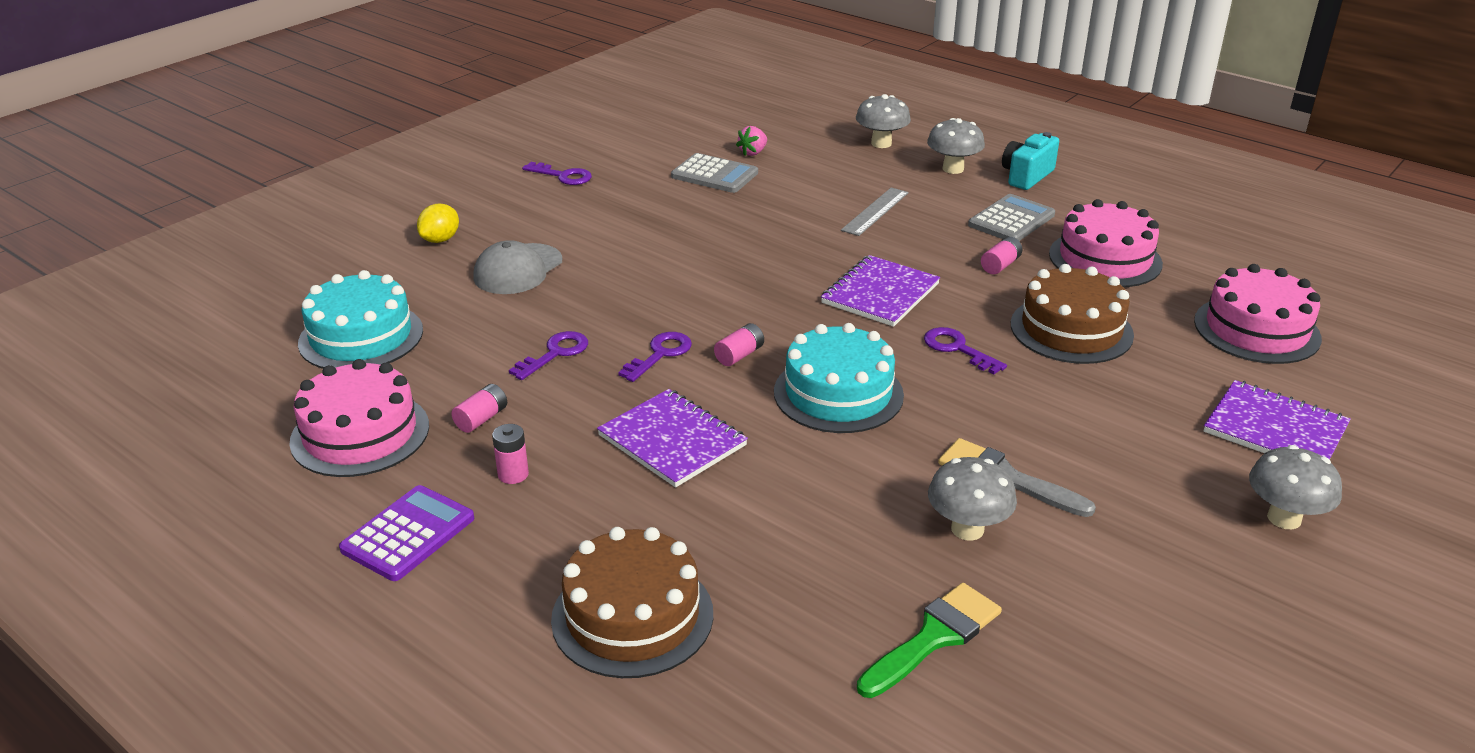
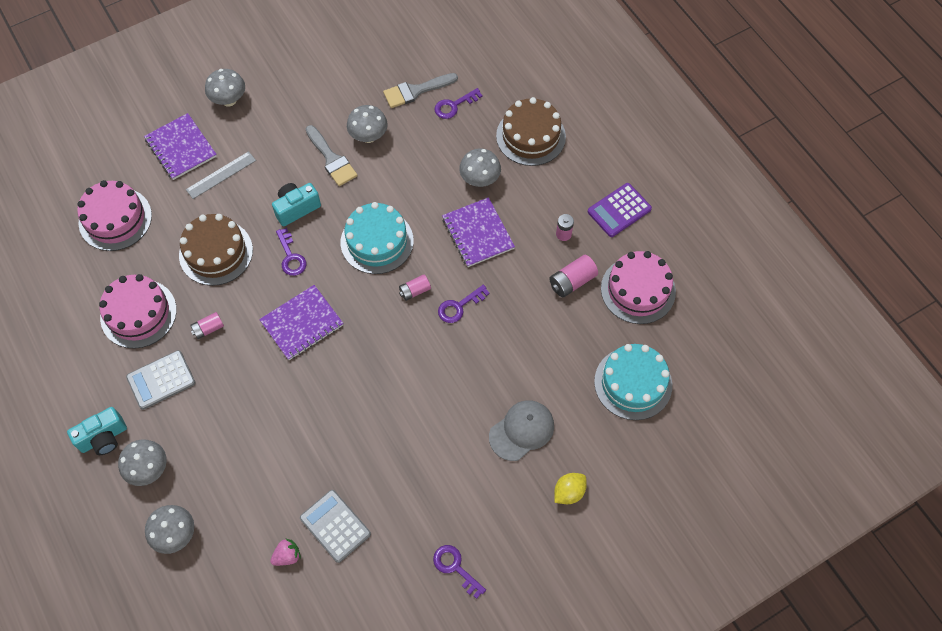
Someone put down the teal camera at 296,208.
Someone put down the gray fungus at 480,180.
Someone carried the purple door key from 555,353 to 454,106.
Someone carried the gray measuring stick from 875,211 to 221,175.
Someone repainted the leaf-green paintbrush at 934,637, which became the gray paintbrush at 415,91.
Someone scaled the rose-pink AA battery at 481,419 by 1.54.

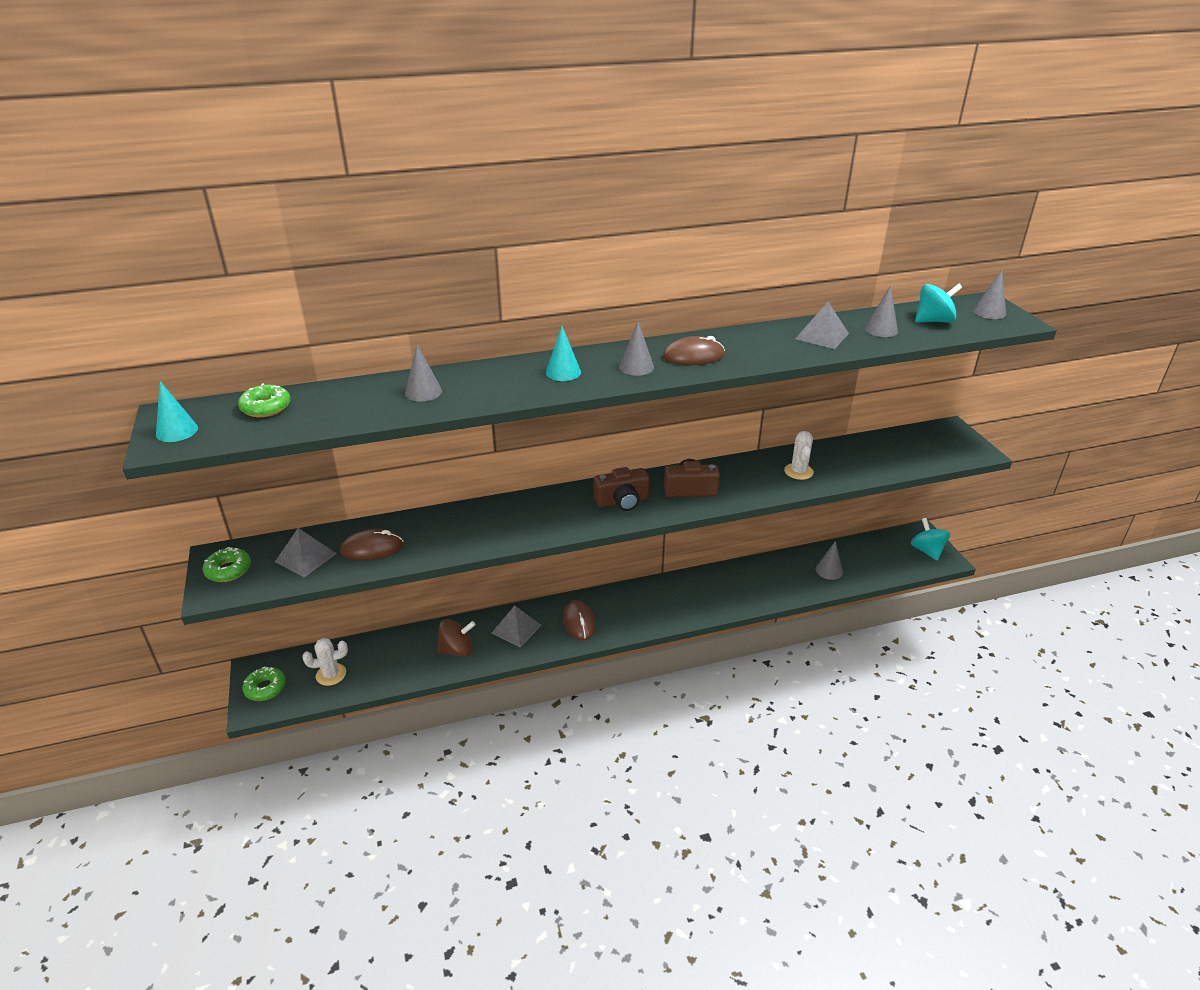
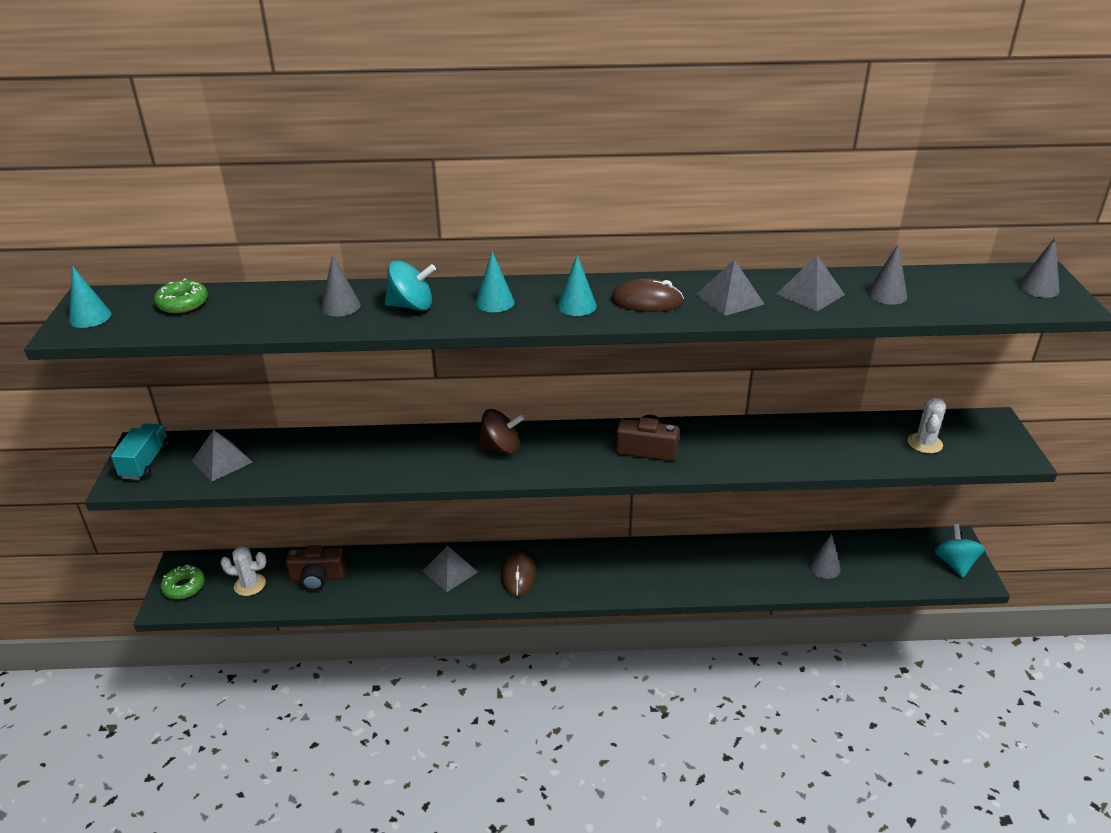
Someone took away the russet computer mouse at 372,548.
Someone put down the gray pyramid at 730,299.
Someone carried the russet spinning top from 457,650 to 501,448.
Someone carried the russet camera from 622,501 to 317,577.
Someone carried the pure white cactus from 798,471 to 925,443.
Someone carried the teal spinning top from 933,321 to 411,306.
Someone swapped the leaf-green glazed donut at 228,570 for the teal lorry at 146,462.
Someone repainted the gray cone shape at 636,367, which became the teal cone shape at 576,306.

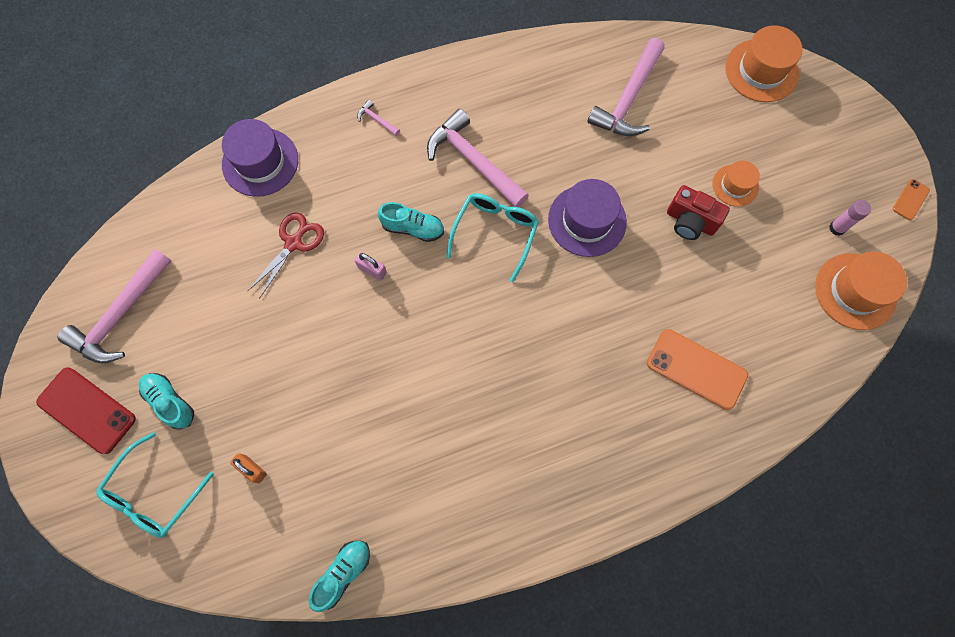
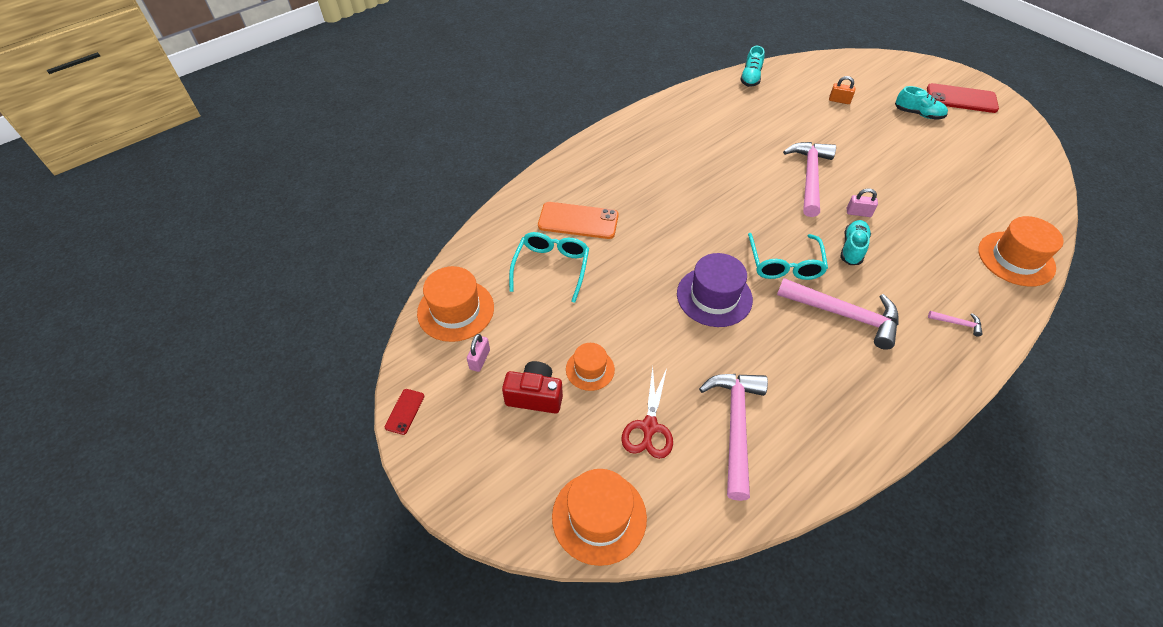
Someone carried the rose-pink hammer from 121,314 to 809,177.
Someone carried the teal spectacles from 154,493 to 551,268.
Someone carried the scarlet shears from 294,243 to 649,427.
Someone carried the scarlet camera from 690,221 to 535,396.
Someone swapped the rose-pink stick of glue at 837,228 for the rose-pink small lock at 480,359.
Someone repainted the purple hat at 260,162, which became the bright orange hat at 1016,258.
Someone repainted the bright orange smartphone at 910,199, which became the scarlet smartphone at 404,411.
Someone rotated the teal sneaker at 413,228 by 120 degrees clockwise.

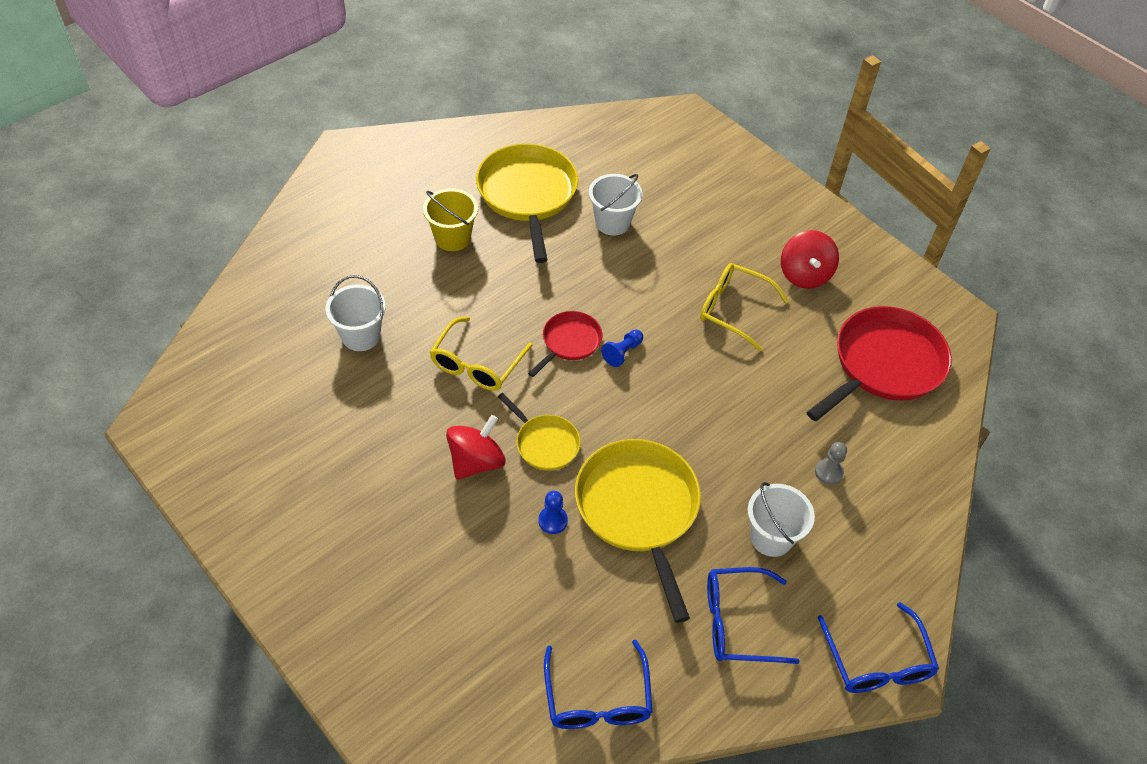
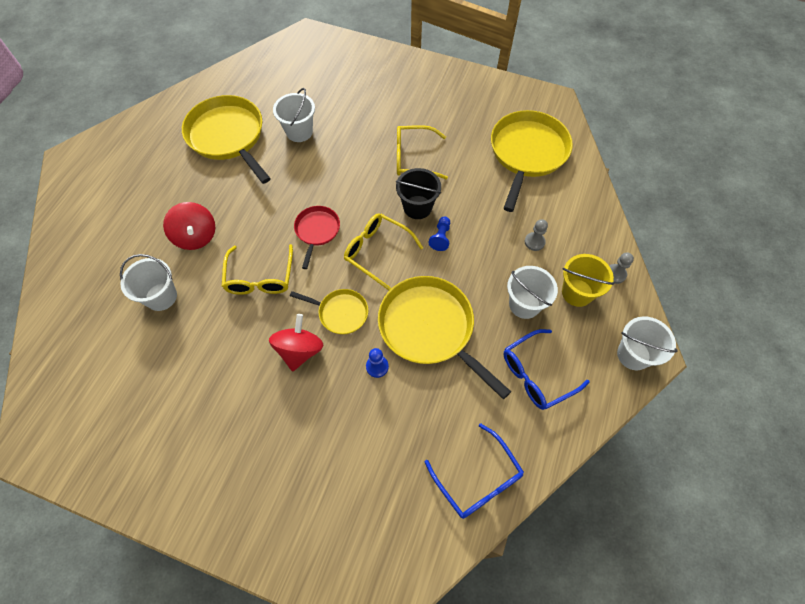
Someone put down the bright yellow spectacles at 377,251.
Someone put down the jet-black sand bucket at 417,207.
Someone put down the gray chess pawn at 615,274.
Someone carried the bright yellow sand bucket from 452,238 to 577,292.
Someone carried the cobalt chess pawn from 622,352 to 441,237.
Someone carried the scarlet spinning top from 804,275 to 196,236.
Someone swapped the cobalt spectacles at 877,661 for the pure white sand bucket at 633,355.
Someone repainted the scarlet pan at 884,364, which became the bright yellow pan at 527,153.

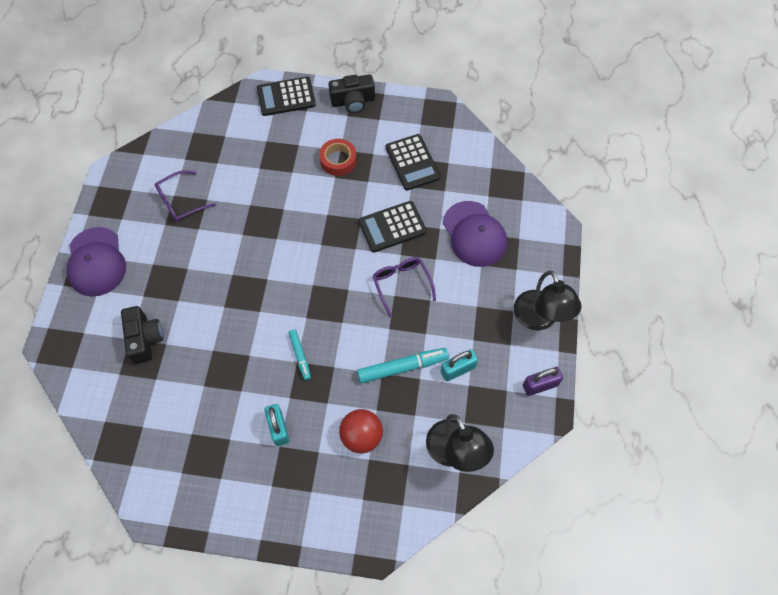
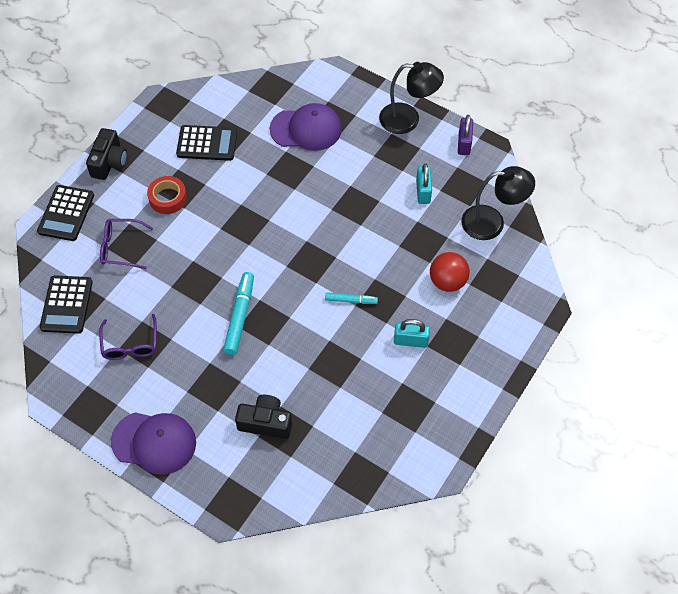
Someone carried the teal marker pen from 402,367 to 239,316.
Someone carried the jet-black calculator from 392,227 to 67,305.
Someone carried the purple spectacles from 401,284 to 121,247.

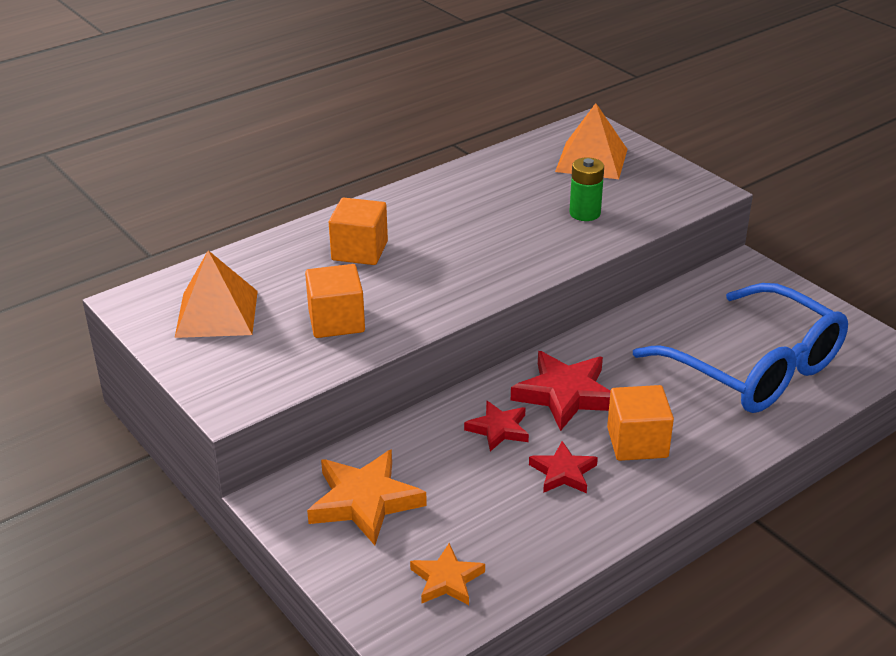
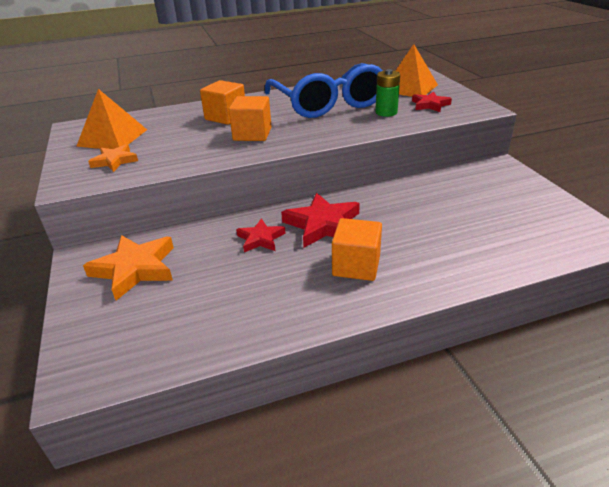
Someone carried the bright orange solid cube from 336,321 to 252,134.
Someone carried the bright orange five-pointed star from 447,579 to 115,161.
Someone carried the scarlet five-pointed star from 563,472 to 430,105.
Someone carried the cobalt spectacles from 755,368 to 328,103.

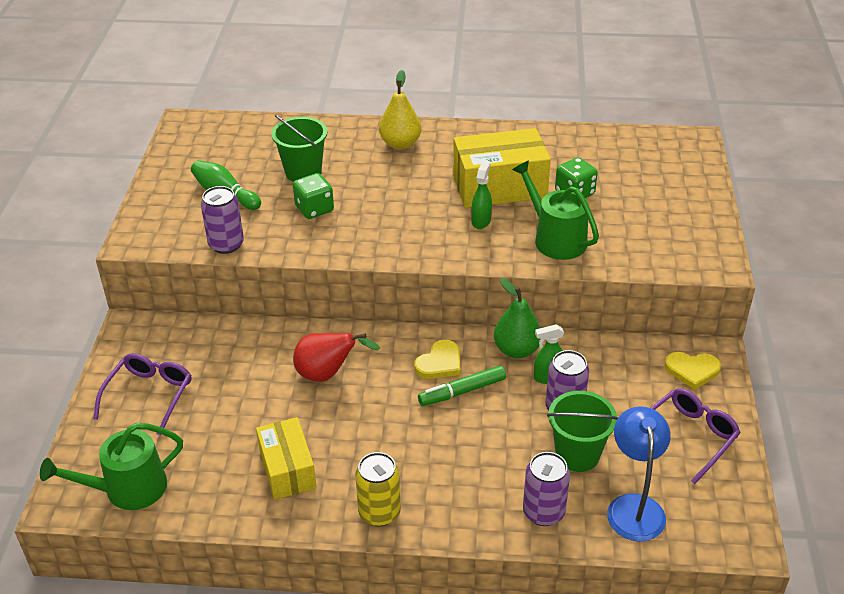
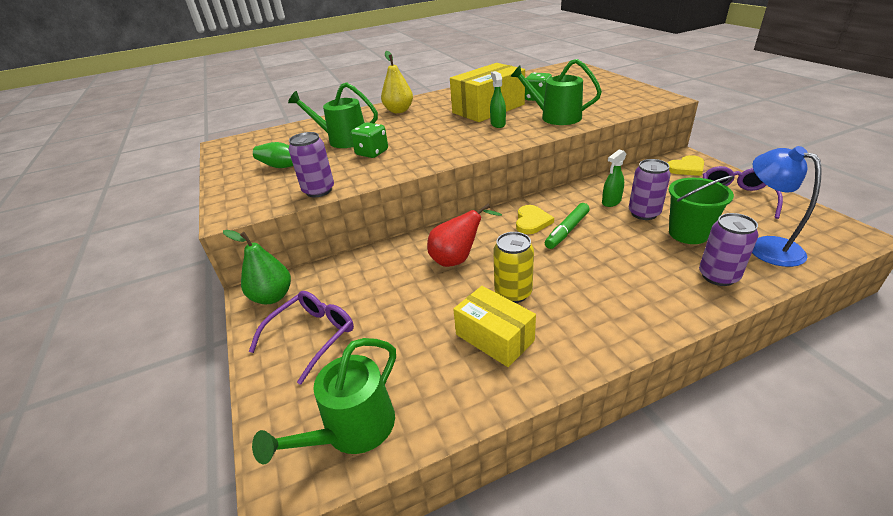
Someone carried the bright yellow tin from 379,512 to 513,293.
Someone carried the leaf-green pear from 516,350 to 272,297.
Someone swapped the leaf-green sand bucket at 303,172 for the leaf-green sprinkling can at 343,140.
Someone rotated the purple spectacles at 149,395 by 45 degrees clockwise.

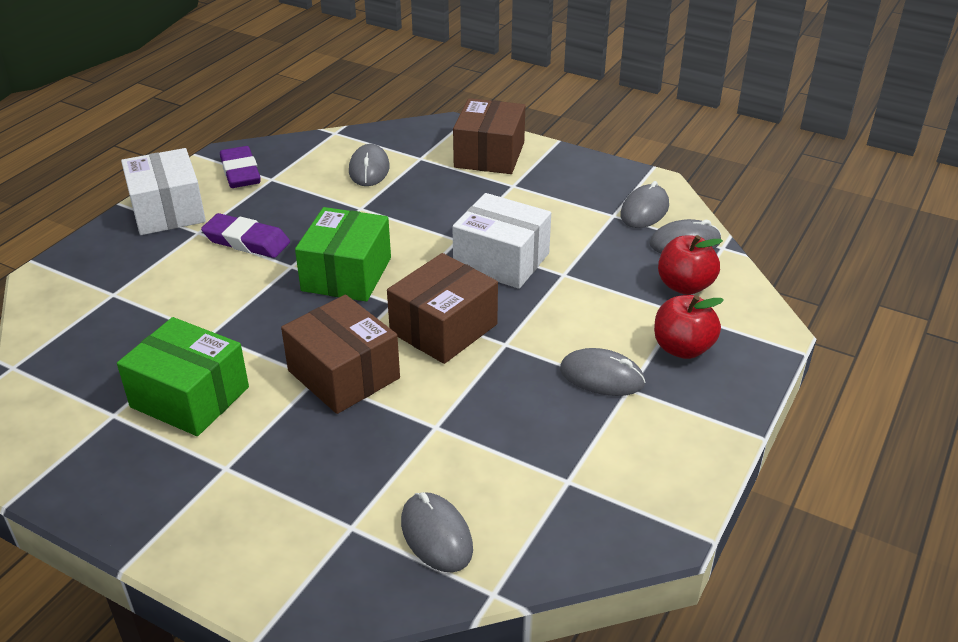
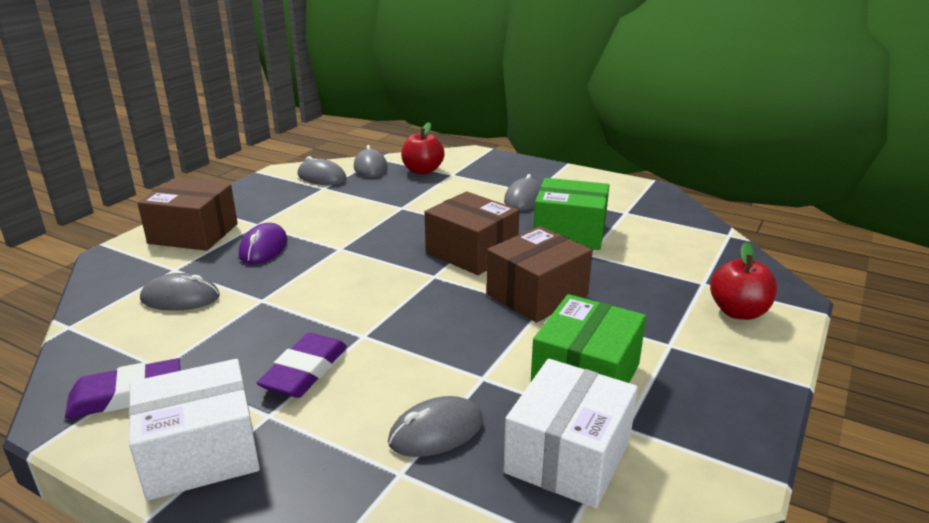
Someone put down the purple computer mouse at 263,248.
Someone carried the leaf-green box from 347,274 to 569,233.
Someone carried the gray computer mouse from 436,535 to 436,431.
Someone carried the pure white box from 501,260 to 568,456.
Someone carried the scarlet apple fruit from 682,348 to 738,312.

